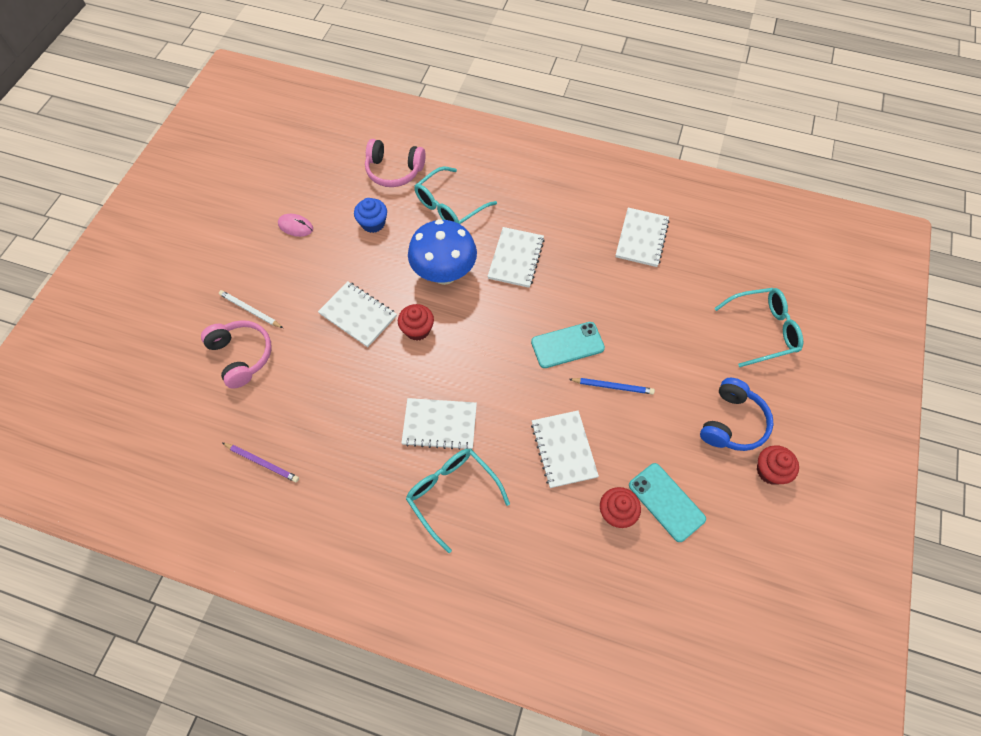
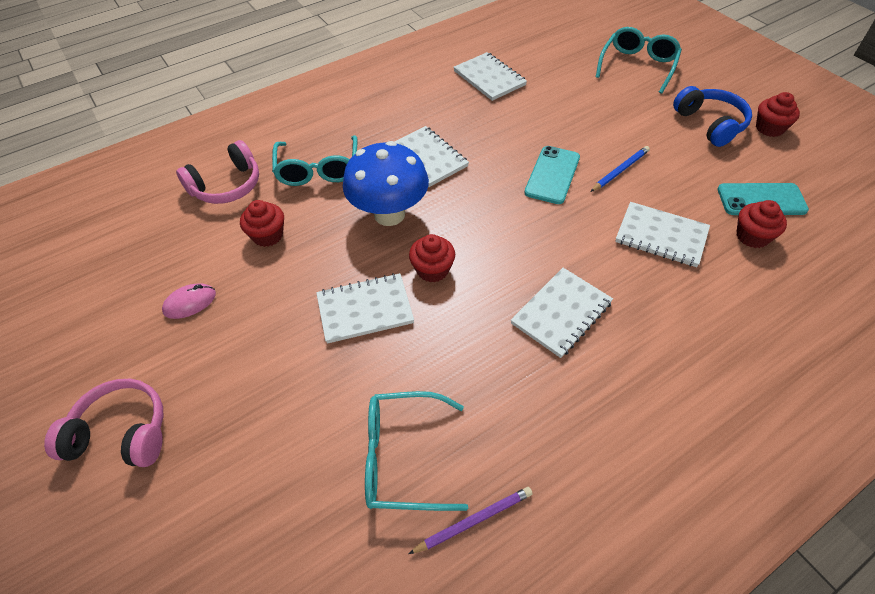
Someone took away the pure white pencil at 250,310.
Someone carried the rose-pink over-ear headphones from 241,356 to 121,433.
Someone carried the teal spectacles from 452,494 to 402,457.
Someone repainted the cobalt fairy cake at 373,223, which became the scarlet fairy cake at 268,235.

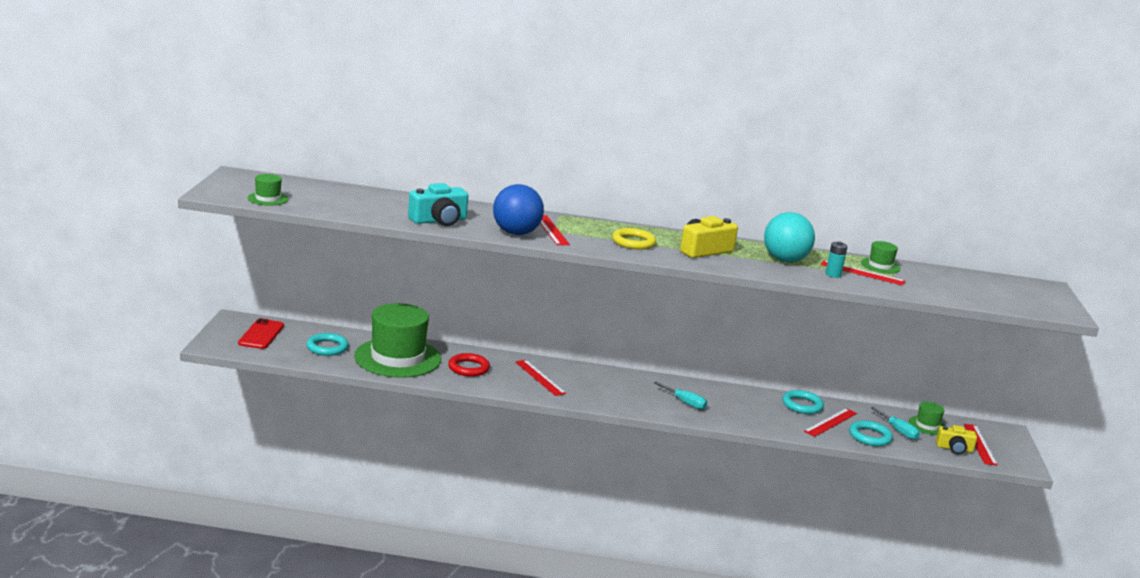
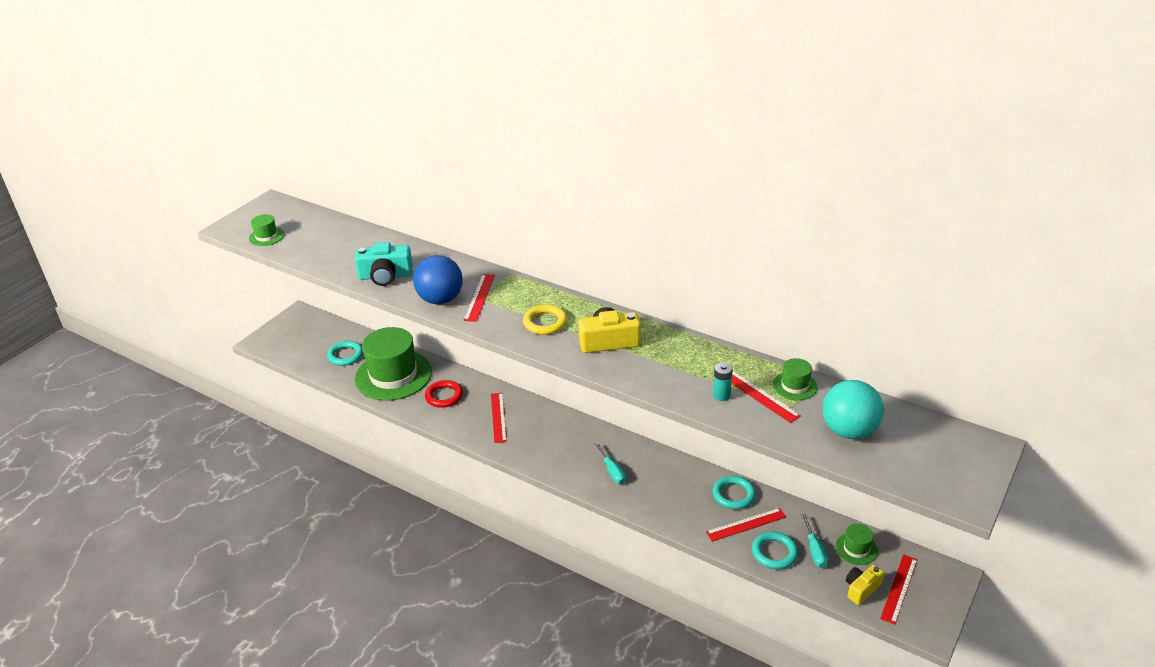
Someone took away the scarlet smartphone at 261,334.
Someone carried the teal ball from 785,260 to 849,431.
Someone rotated the bright yellow camera at 954,449 by 105 degrees clockwise.

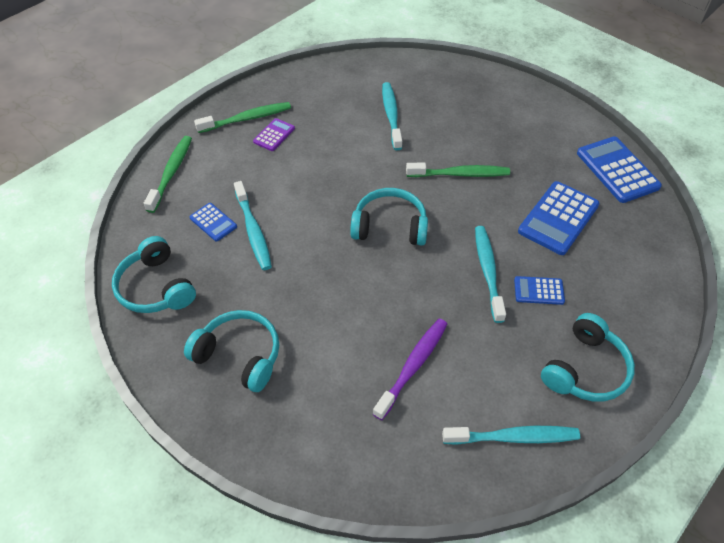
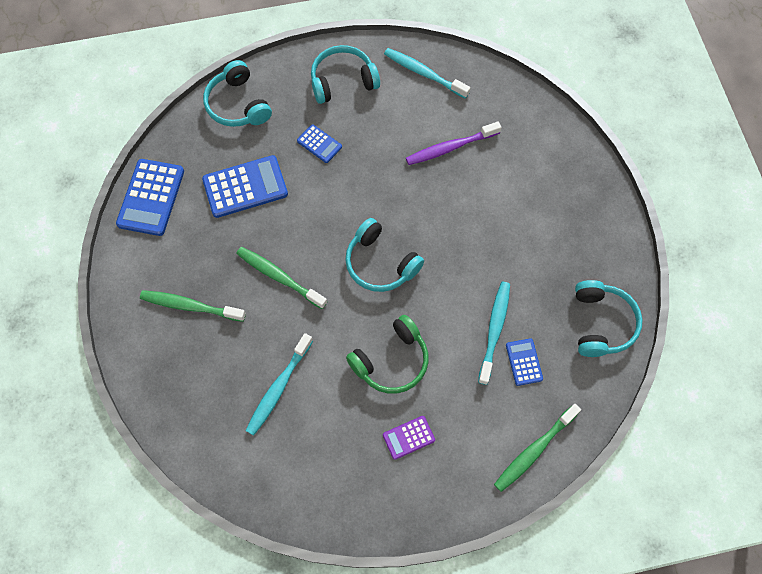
Someone took away the teal toothbrush at 488,272.
Someone put down the leaf-green over-ear headphones at 391,361.
Someone carried the teal over-ear headphones from 239,355 to 238,104.
Someone carried the leaf-green toothbrush from 246,119 to 191,306.

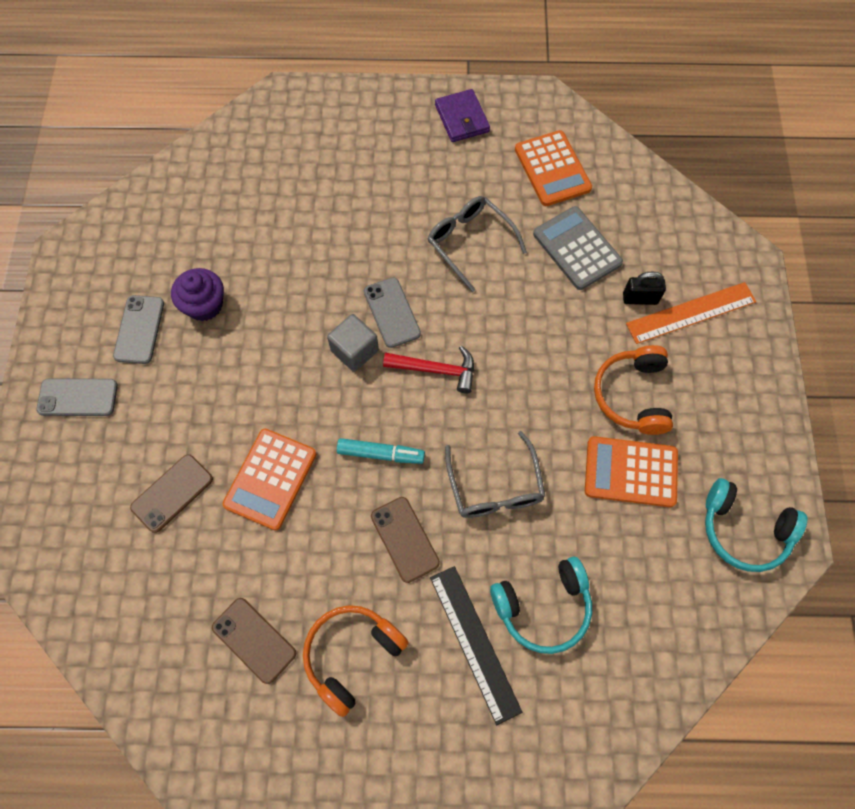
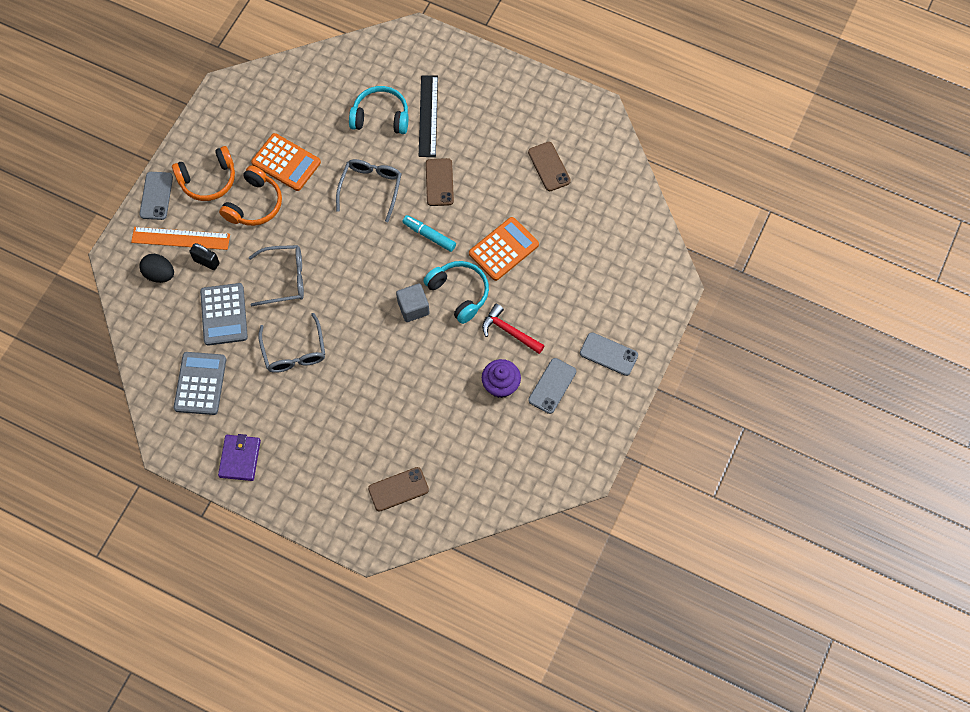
Someone put down the jet-black egg at 160,274.
Someone put down the gray spectacles at 284,279.
Someone carried the russet smartphone from 172,493 to 398,489.
Someone carried the bright orange over-ear headphones from 351,655 to 208,180.
Someone carried the gray smartphone from 392,312 to 156,196.
Someone carried the scarlet hammer from 436,370 to 509,331.
Someone carried the teal over-ear headphones from 744,530 to 459,293.
Someone repainted the bright orange calculator at 552,169, which became the gray calculator at 200,383.

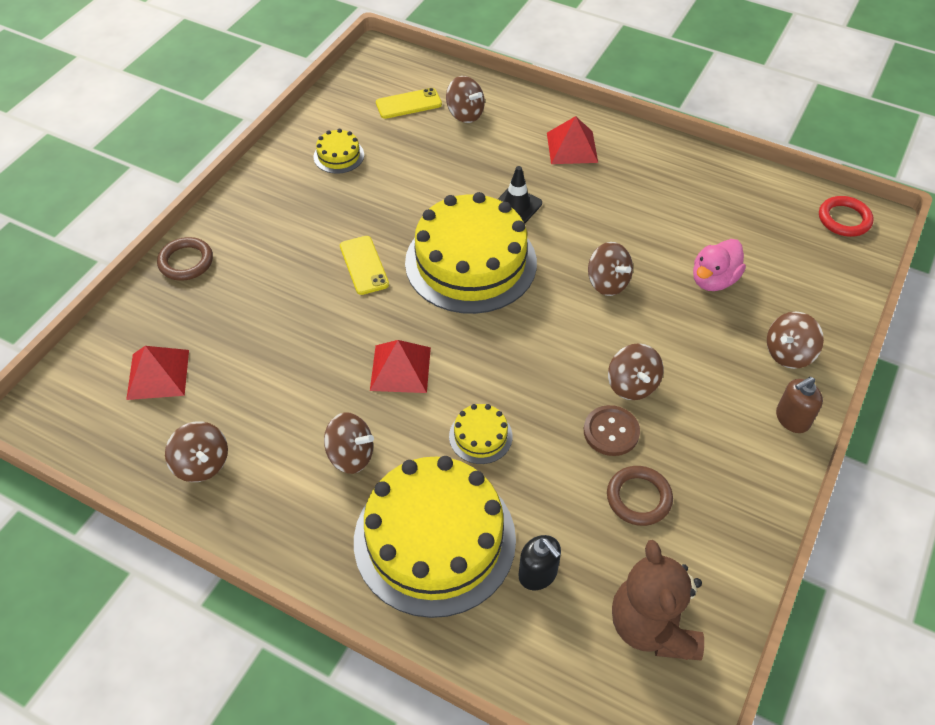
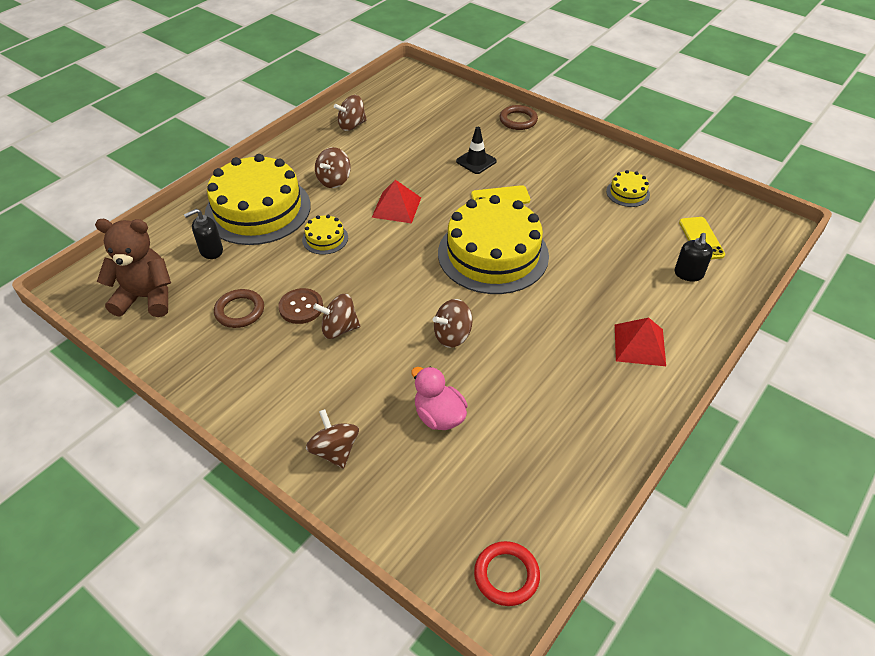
Someone took away the scarlet pyramid at 158,374.
Someone took away the russet soap dispenser at 792,419.
Someone carried the jet-black traffic cone from 516,206 to 476,161.
Someone swapped the russet spinning top at 465,114 for the jet-black soap dispenser at 688,274.

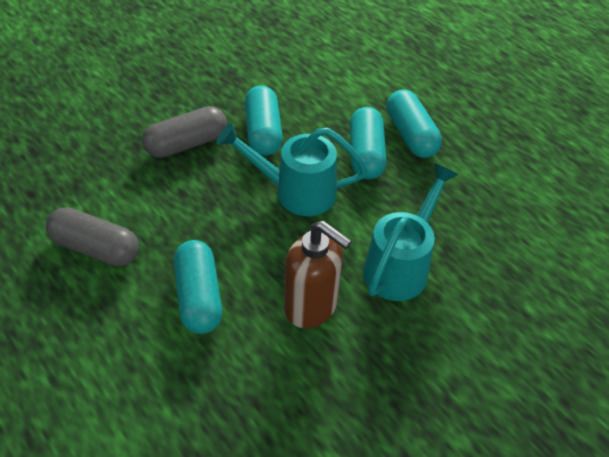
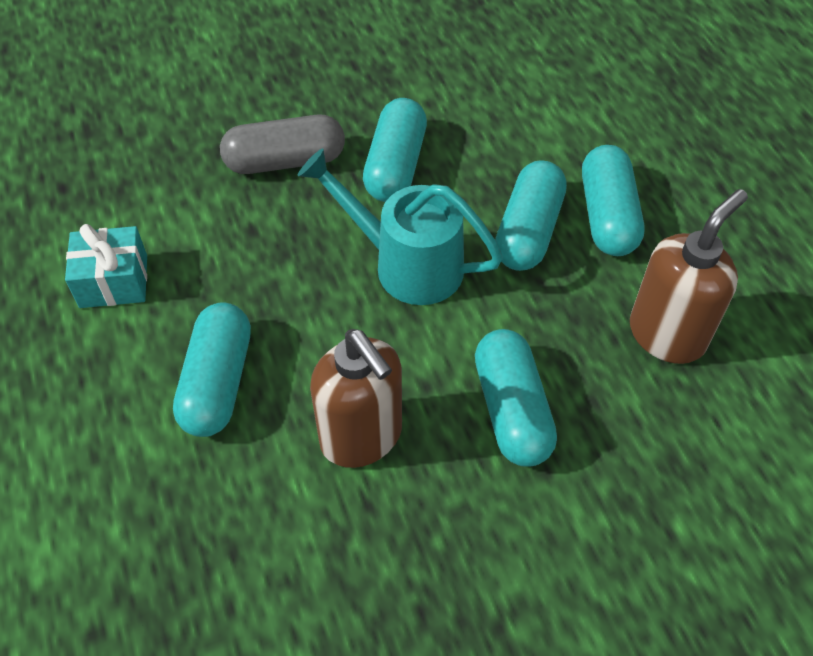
Someone put down the russet soap dispenser at 667,334.
Someone swapped the gray capsule at 96,248 for the teal wrapped gift at 113,281.
Someone swapped the teal sprinkling can at 400,265 for the teal capsule at 511,410.

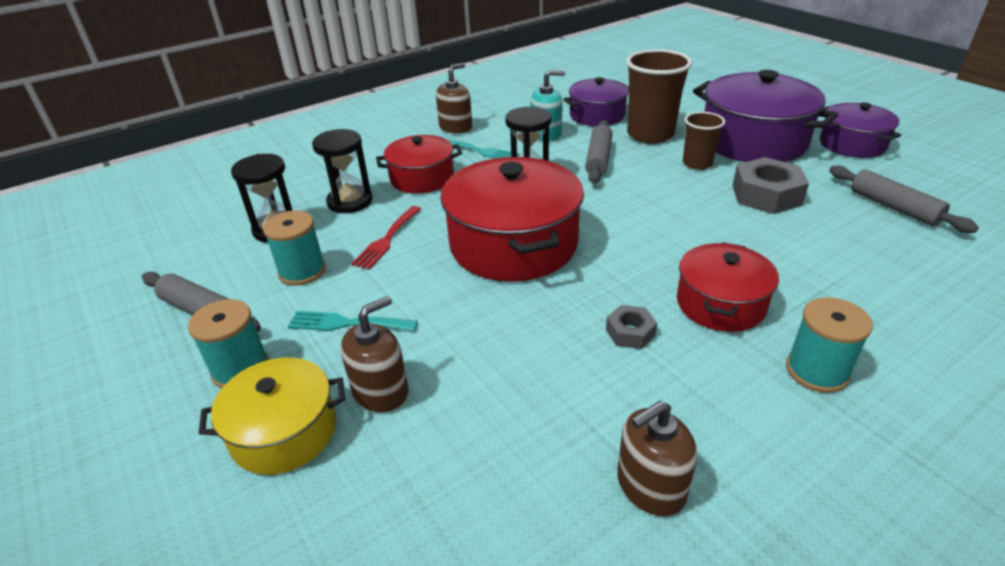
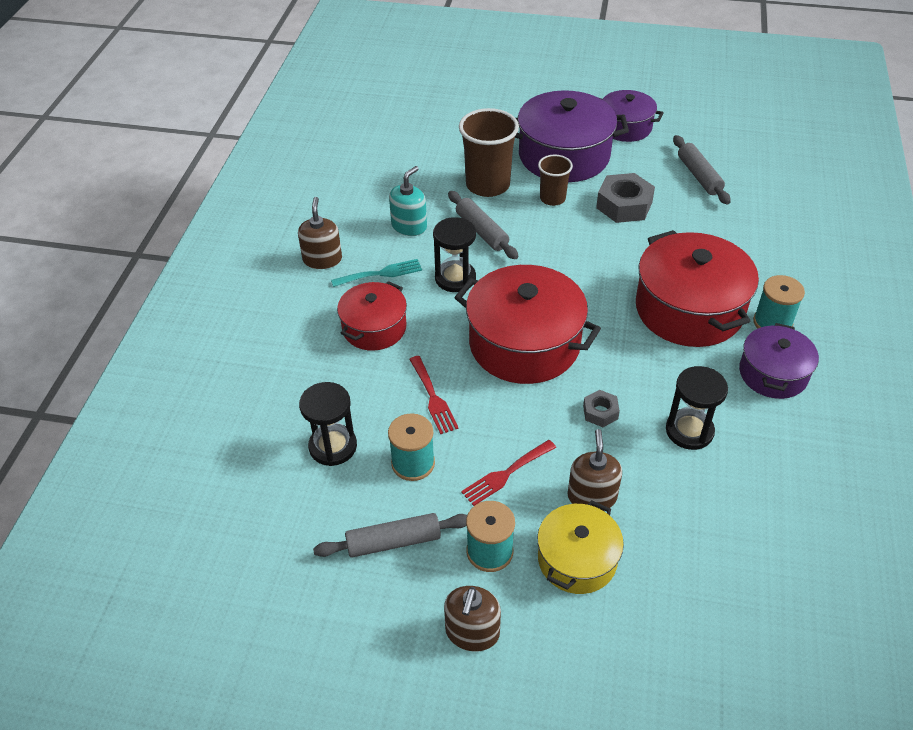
Someone carried the jet-black sand timer from 350,201 to 689,431.
Someone carried the purple stockpot from 597,115 to 773,374.
Someone carried the gray nut from 630,332 to 600,412.
Someone carried the russet soap dispenser from 650,486 to 472,632.
Someone repainted the teal table fork at 347,323, which became the scarlet table fork at 506,474.
Someone rotated the gray rolling pin at 893,207 by 60 degrees clockwise.
Someone scaled the scarlet stockpot at 720,304 by 1.69.

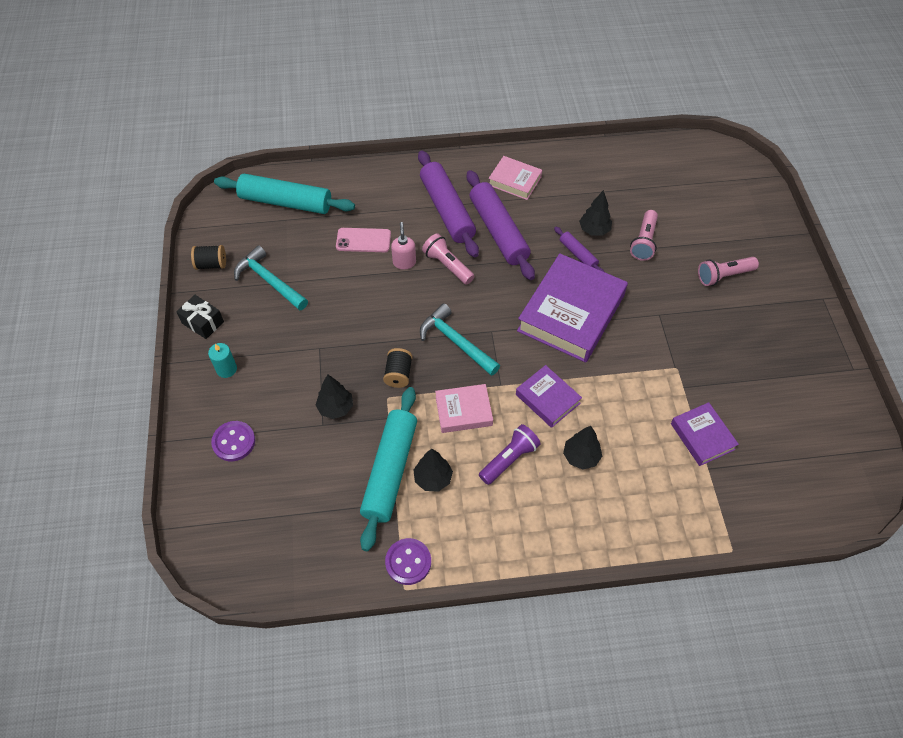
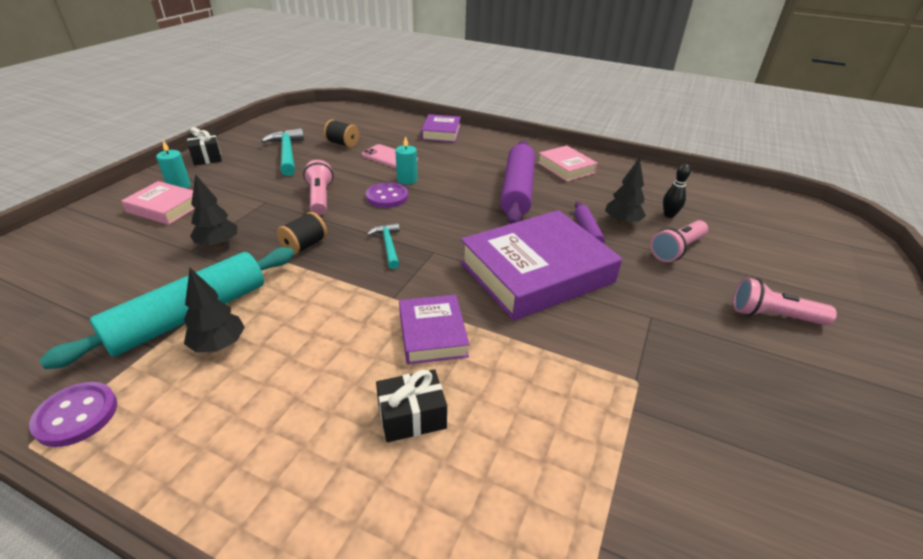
Someone took away the teal rolling pin at 286,202.
Someone took away the purple rolling pin at 447,210.
Someone took away the purple torch at 509,459.
Someone put down the jet-black skittle at 669,215.
Someone carried the jet-black bobbin from 211,264 to 342,144.
Someone carried the purple shirt button from 234,442 to 387,197.
Someone carried the rose-pink torch from 447,265 to 320,198.
Someone carried the rose-pink hardback from 463,411 to 165,208.
Someone carried the purple hardback from 702,436 to 441,132.
Someone swapped the rose-pink soap dispenser at 404,262 for the teal wax candle at 407,180.
Someone swapped the jet-black toy tree at 581,456 for the jet-black wrapped gift at 412,416.
Someone scaled the teal hammer at 456,342 by 0.61.

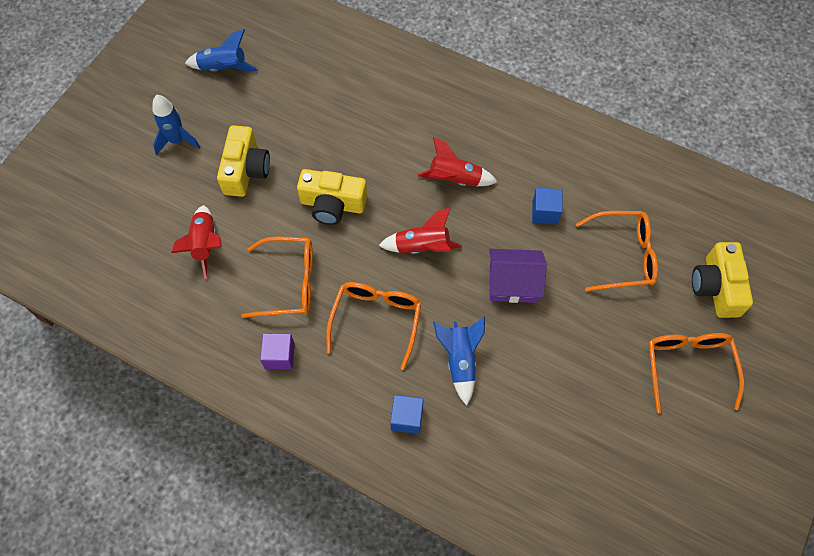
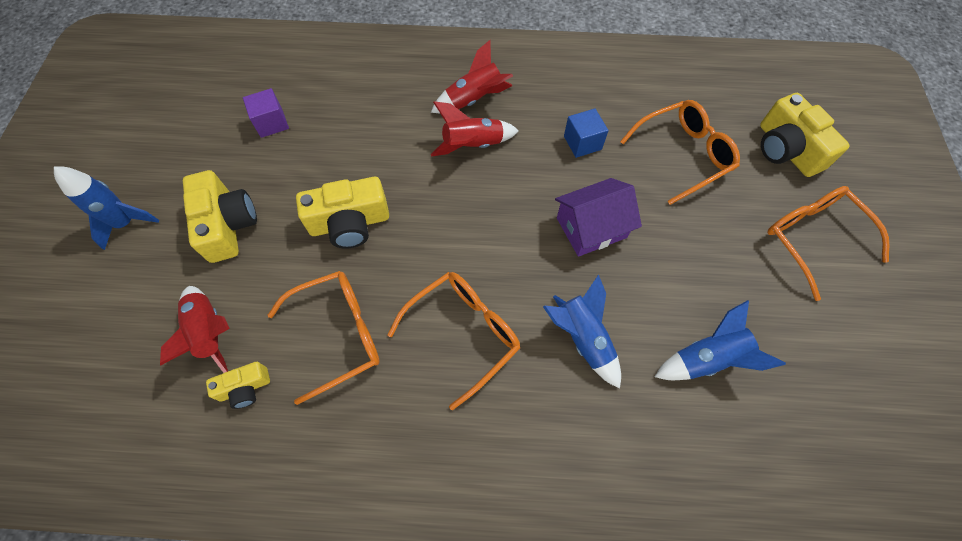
Someone took away the cobalt solid cube at 407,418.
Someone put down the bright yellow camera at 245,388.
Someone carried the cobalt spaceship from 224,68 to 707,359.
Someone carried the purple solid cube from 279,356 to 271,123.
Someone carried the scarlet spaceship from 422,247 to 474,99.
Someone rotated the bright orange spectacles at 376,320 by 60 degrees clockwise.

